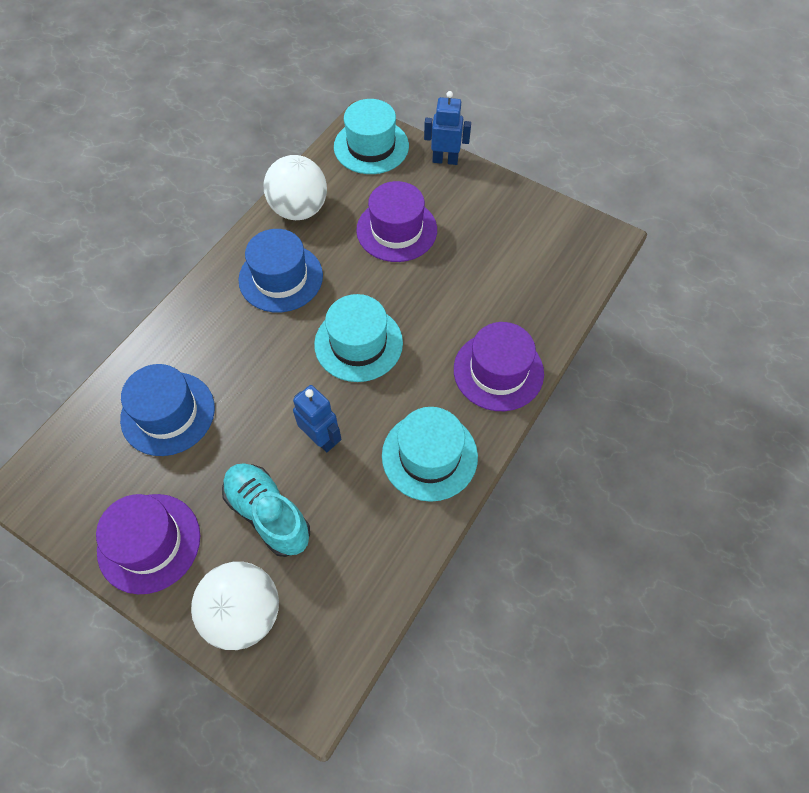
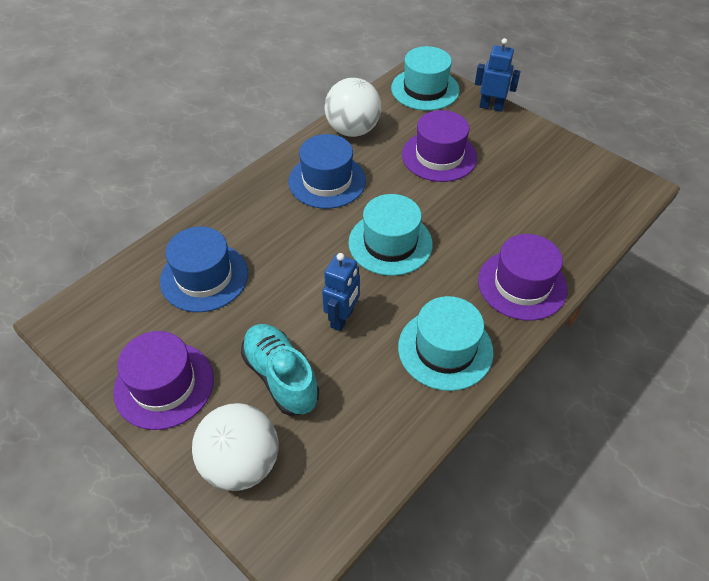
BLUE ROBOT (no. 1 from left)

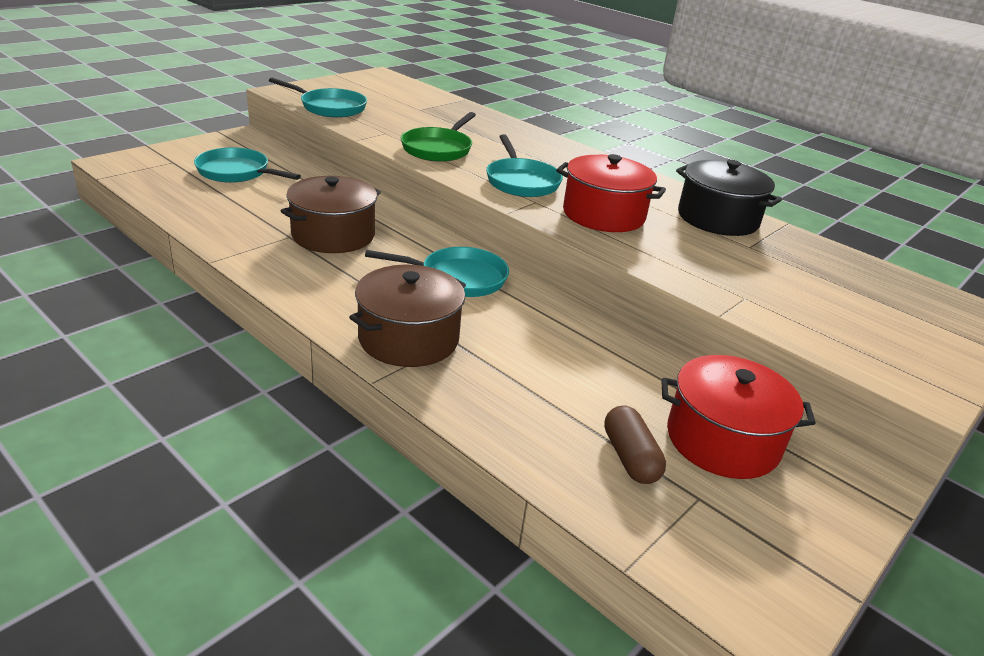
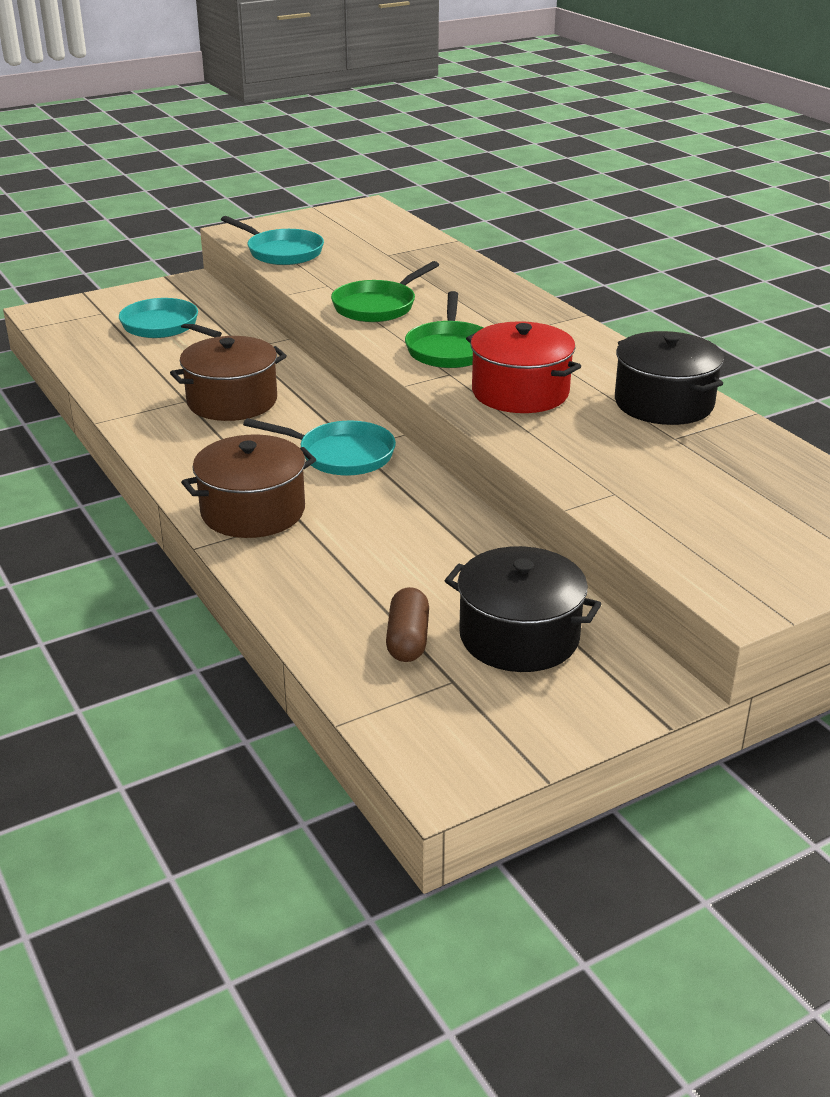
EMERALD PAN (no. 2 from left)
EBONY POT (no. 1 from left)

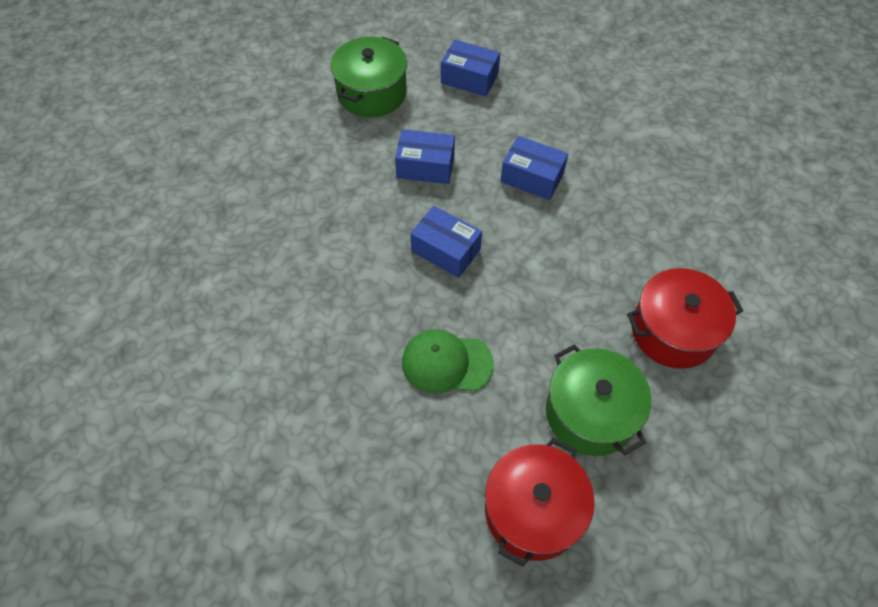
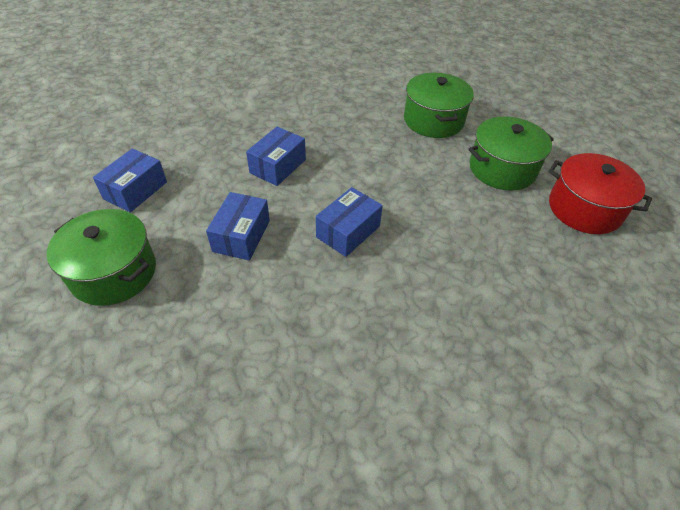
EMERALD POT (no. 2 from left)
EMERALD CAP

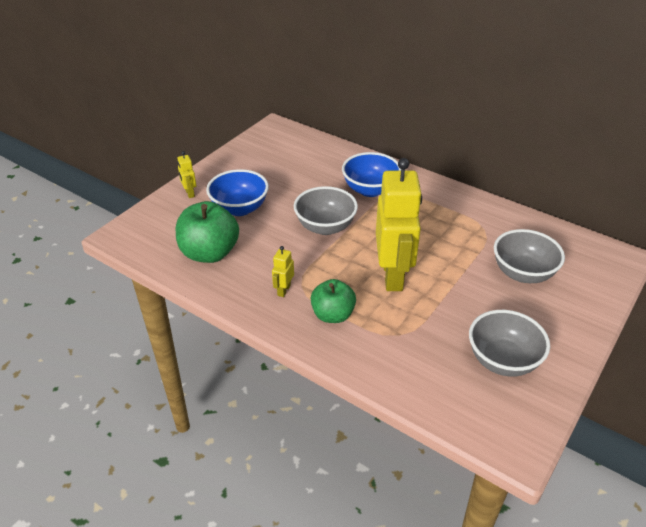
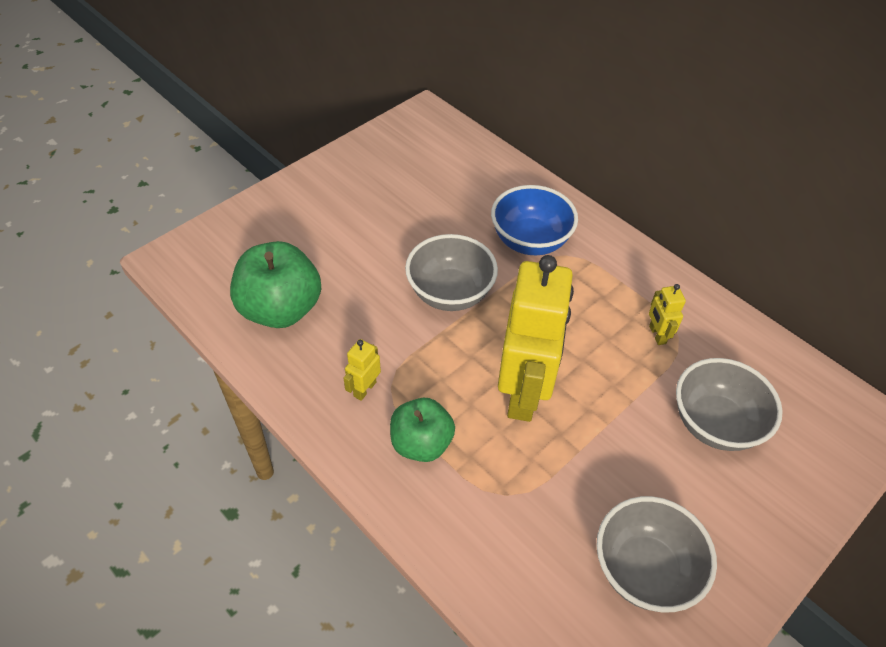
BRIGHT YELLOW ROBOT (no. 3 from left)
BLUE BOWL (no. 1 from left in the first image)

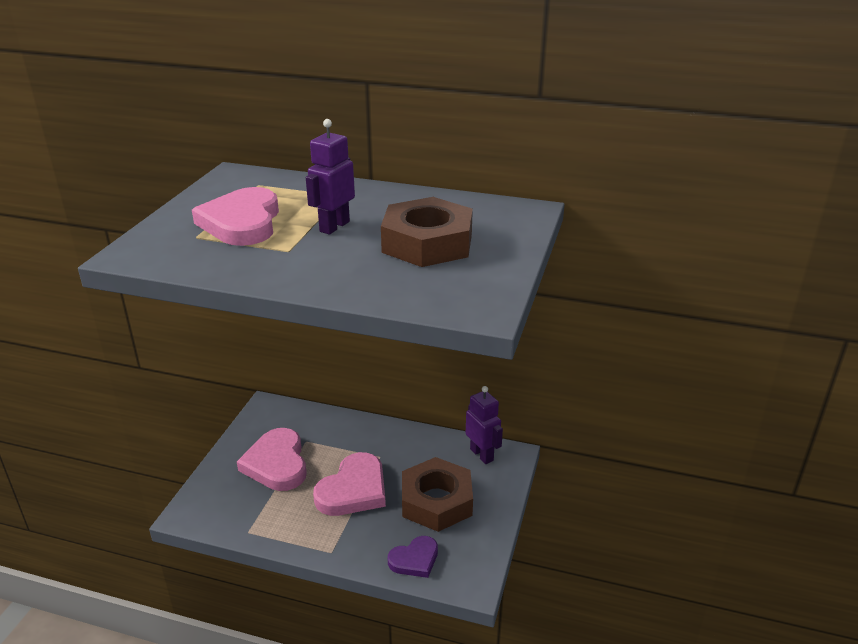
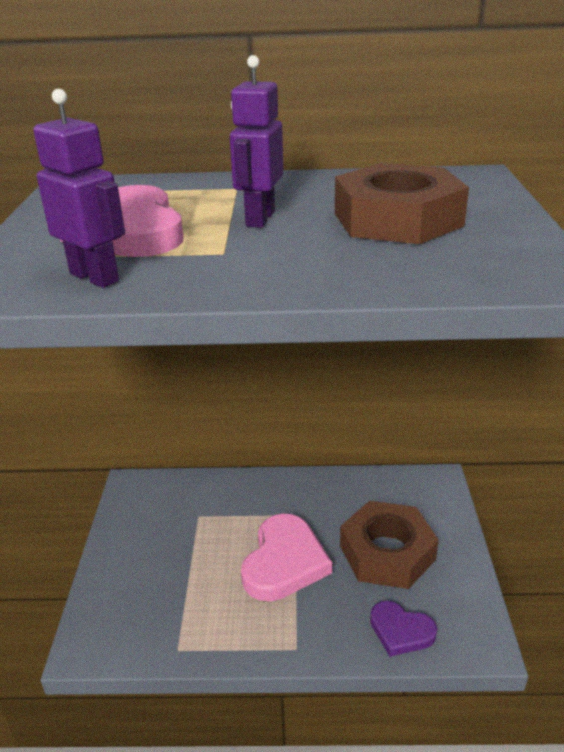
VIOLET ROBOT (no. 1 from left)
VIOLET HEART
ROSE-PINK HEART (no. 2 from left in the first image)

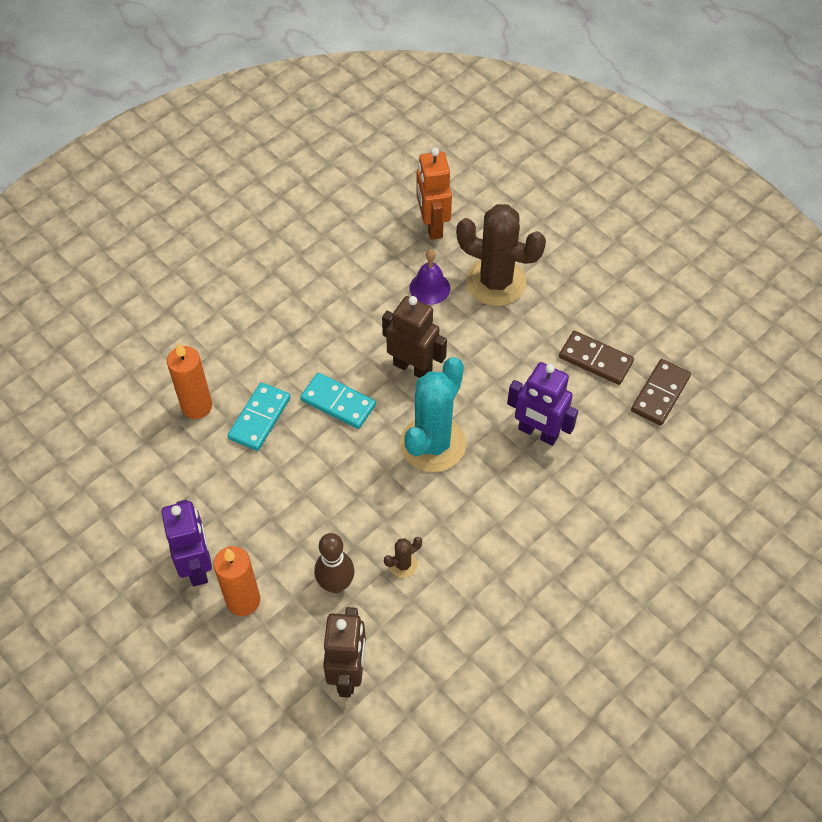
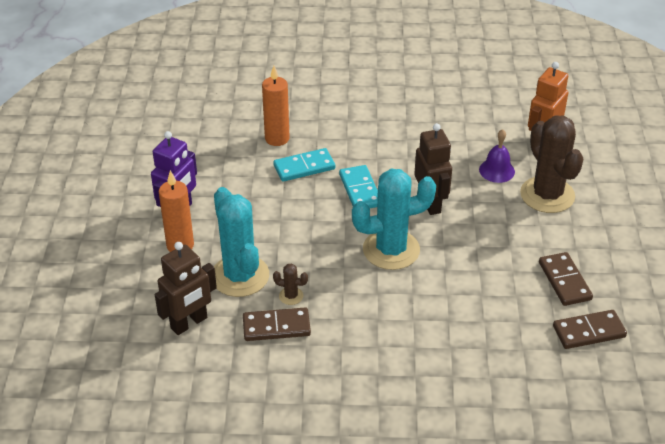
TEAL SAGUARO CACTUS (no. 1 from left)
DARK BROWN DOMINO PIECE (no. 1 from left)
VIOLET ROBOT (no. 2 from left in the first image)

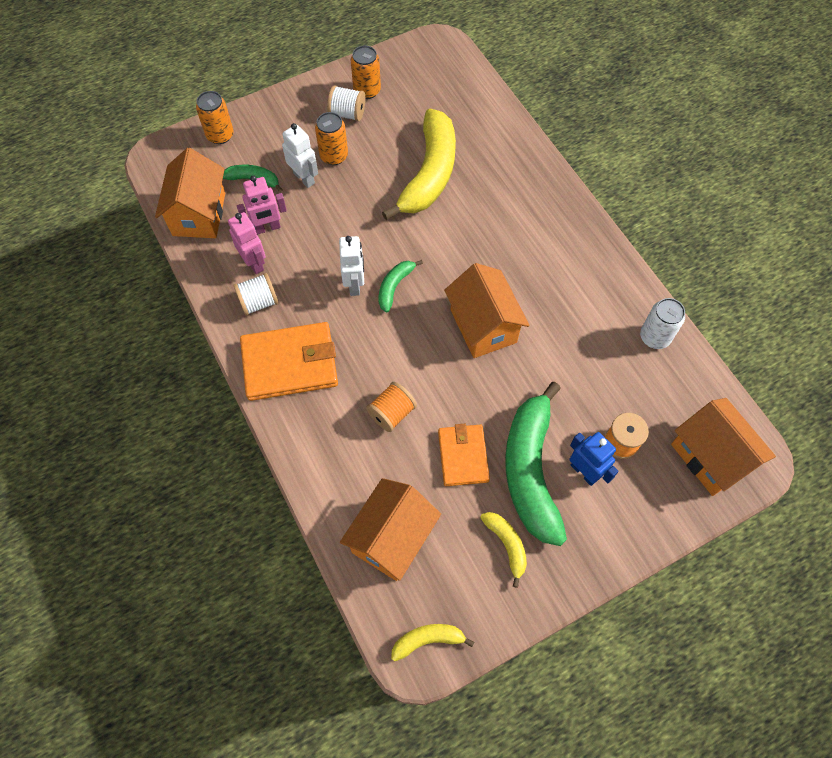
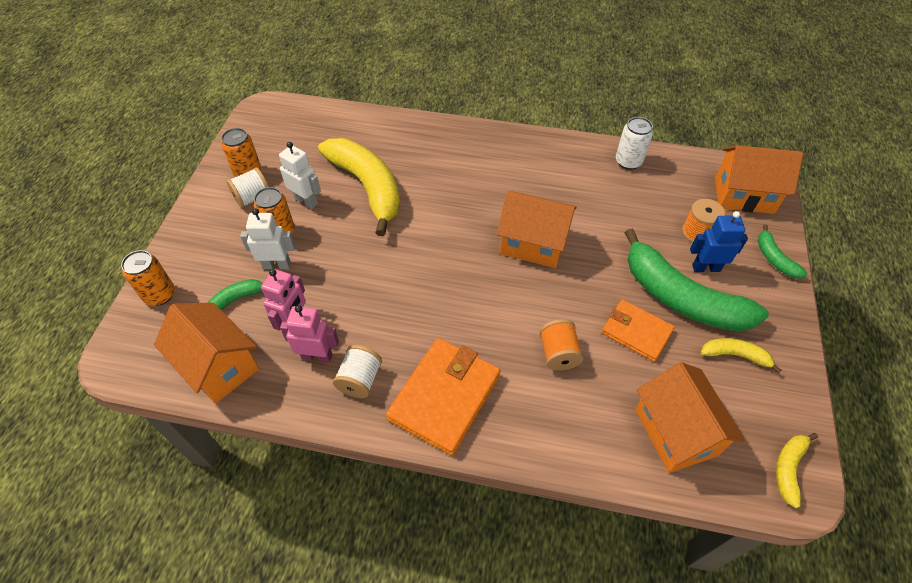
WHITE ROBOT (no. 2 from left)
EMERALD BANANA FRUIT (no. 3 from left)

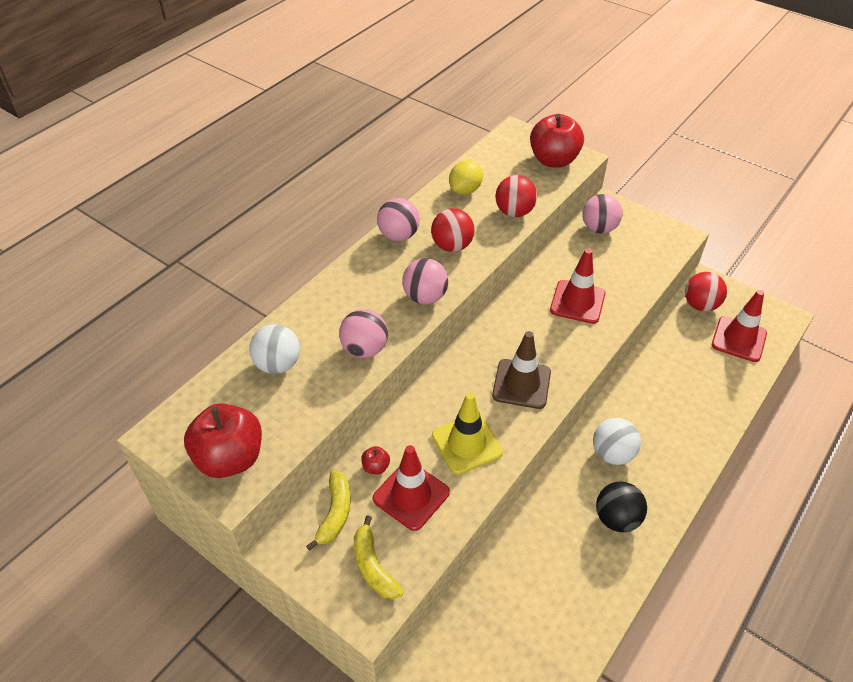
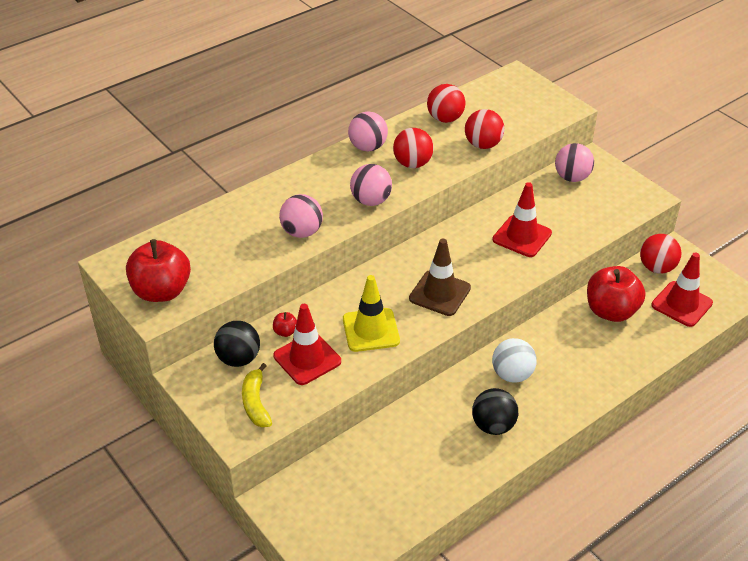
EBONY SPHERE (no. 1 from left)
RED SPHERE (no. 2 from left)
RED TOY APPLE (no. 3 from left)
WHITE SPHERE (no. 1 from left in the first image)

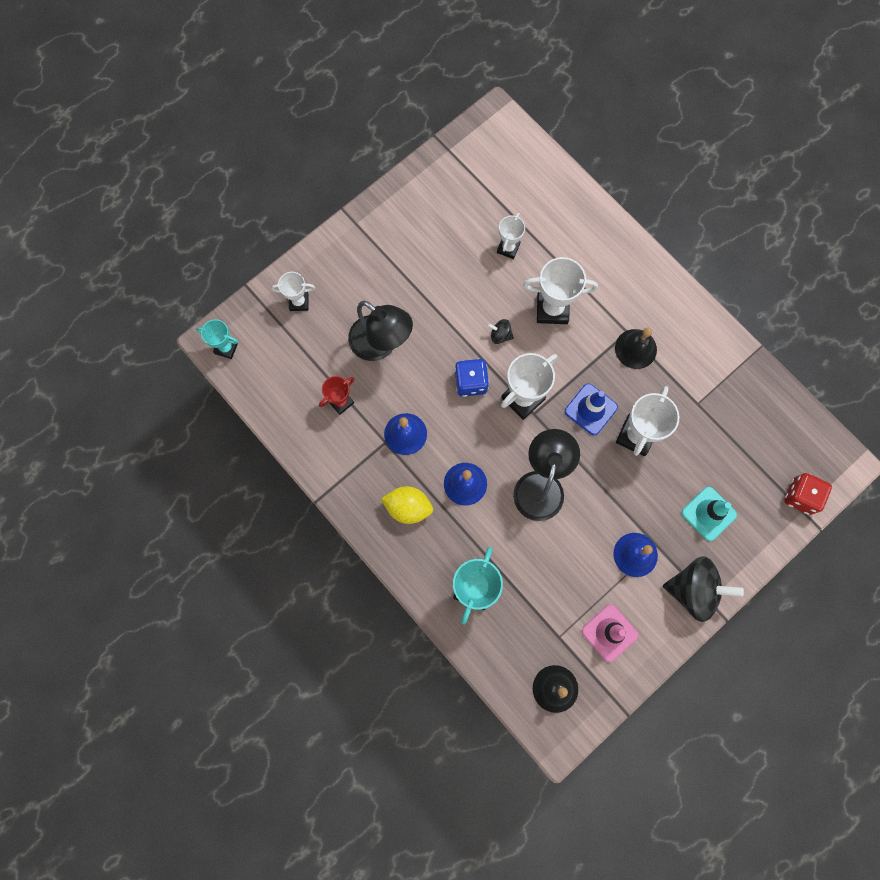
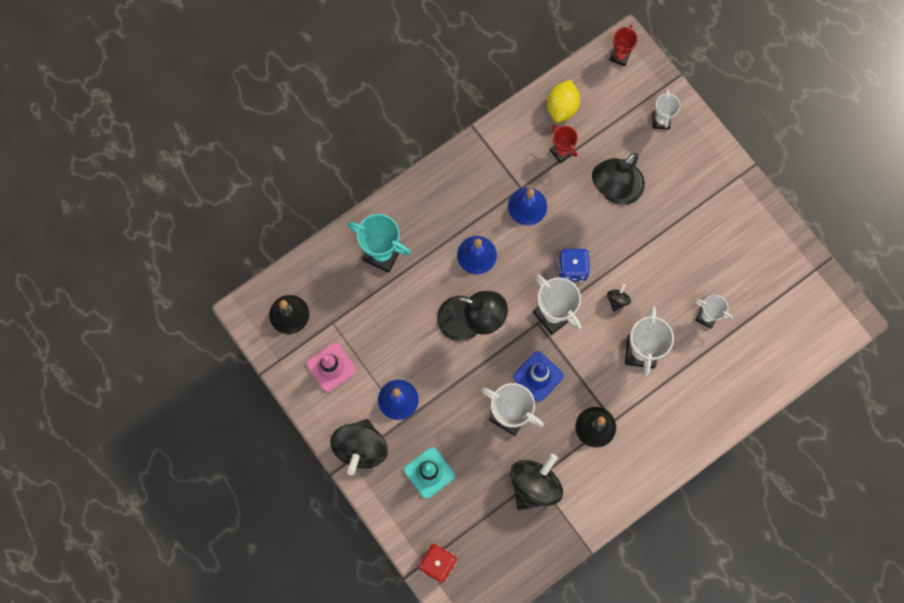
EBONY WHIRLIGIG (no. 2 from left)
BRIGHT YELLOW CITRUS FRUIT
RED PRIZE CUP (no. 2 from left)

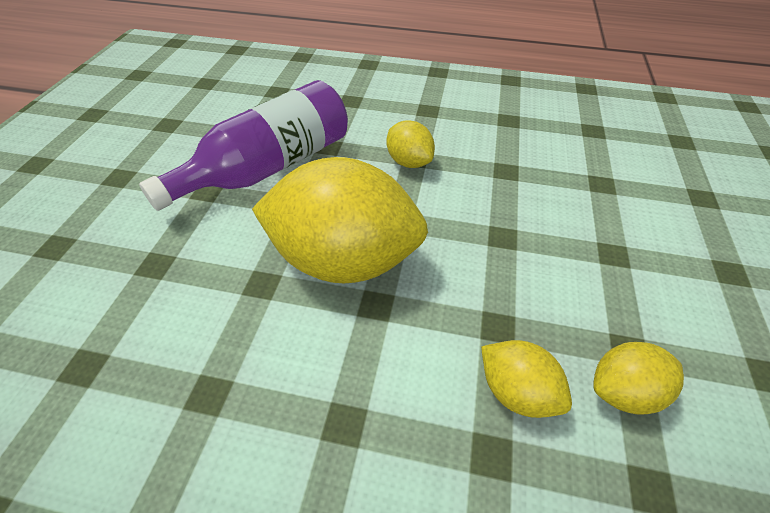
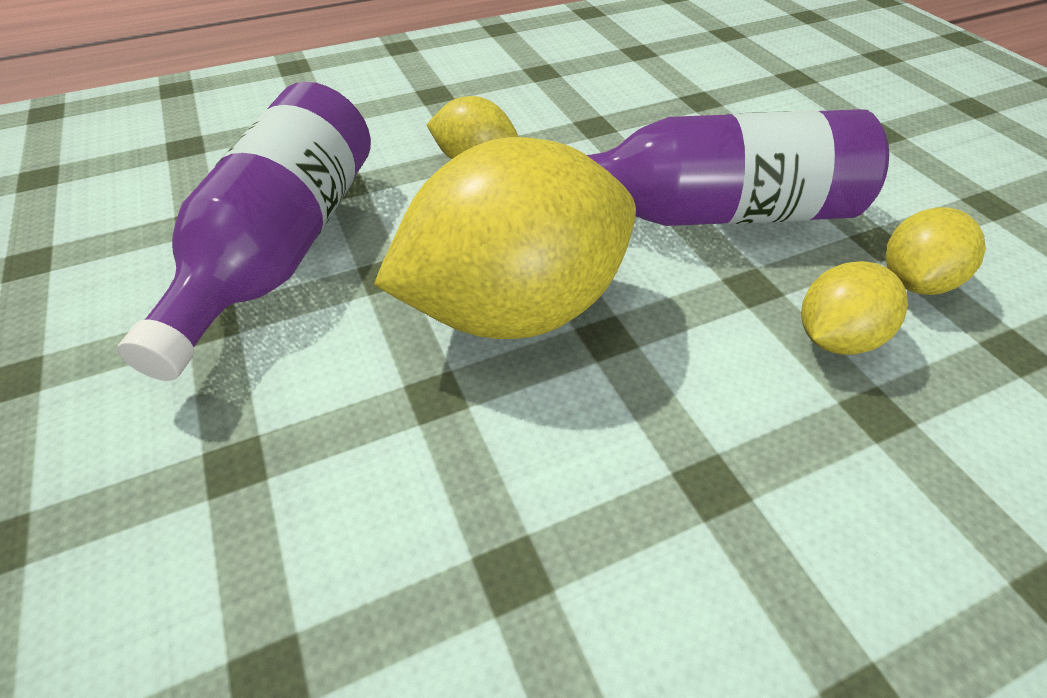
VIOLET BOTTLE (no. 2 from left)
BRIGHT YELLOW CITRUS FRUIT (no. 3 from left)

